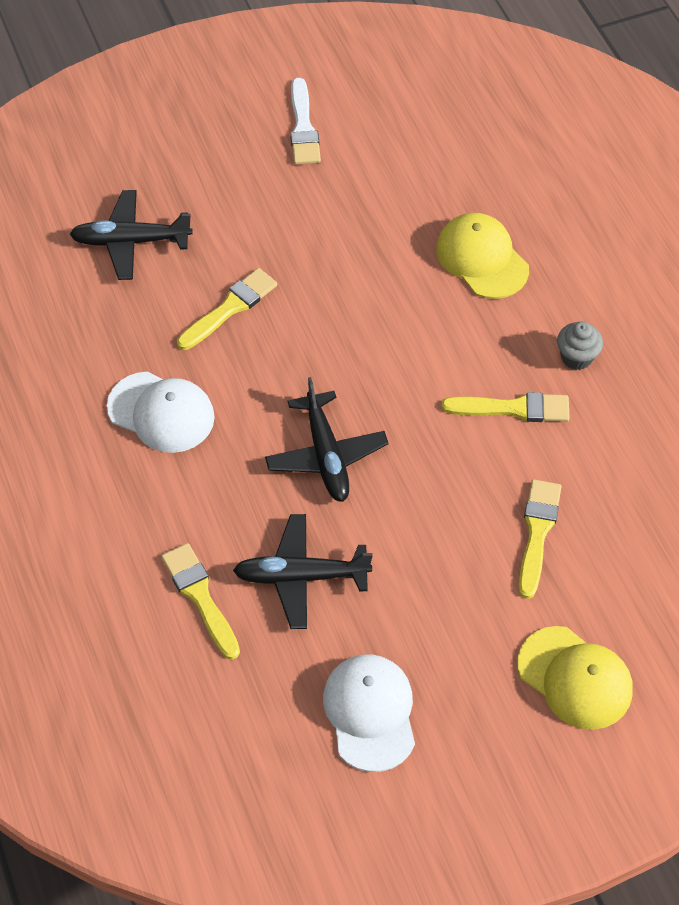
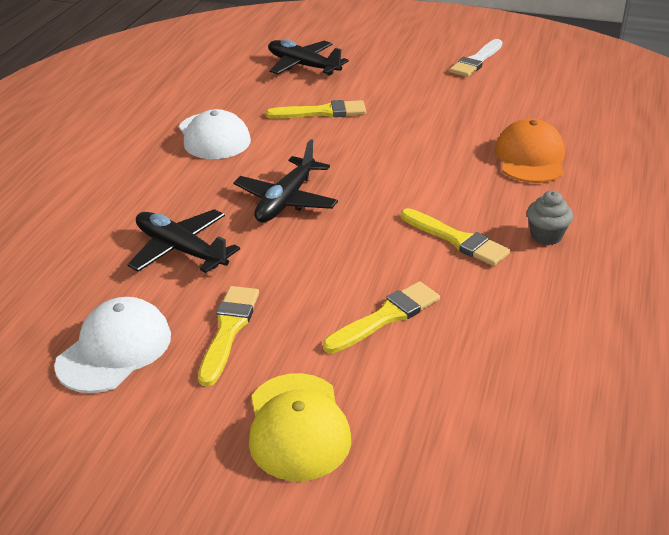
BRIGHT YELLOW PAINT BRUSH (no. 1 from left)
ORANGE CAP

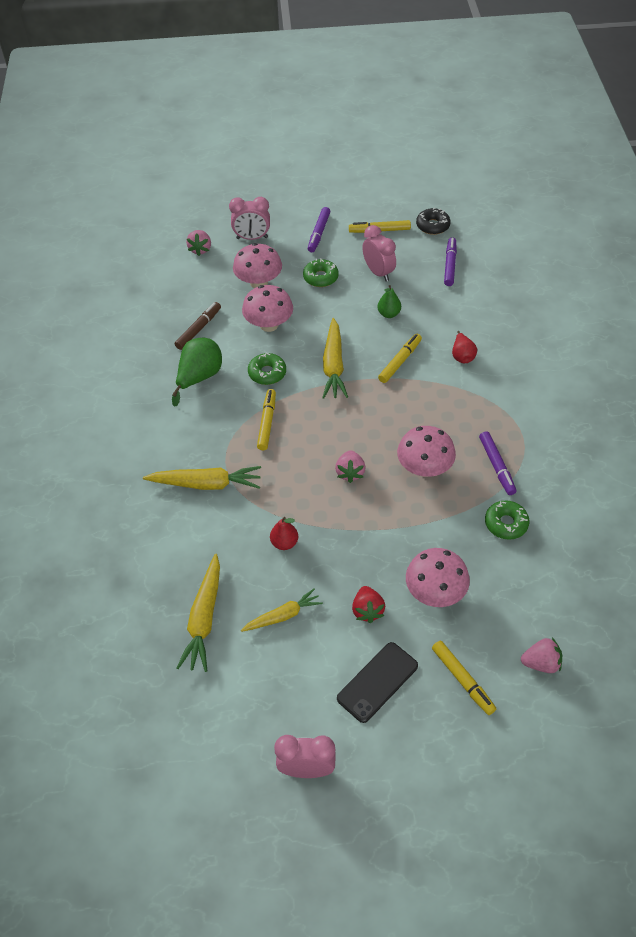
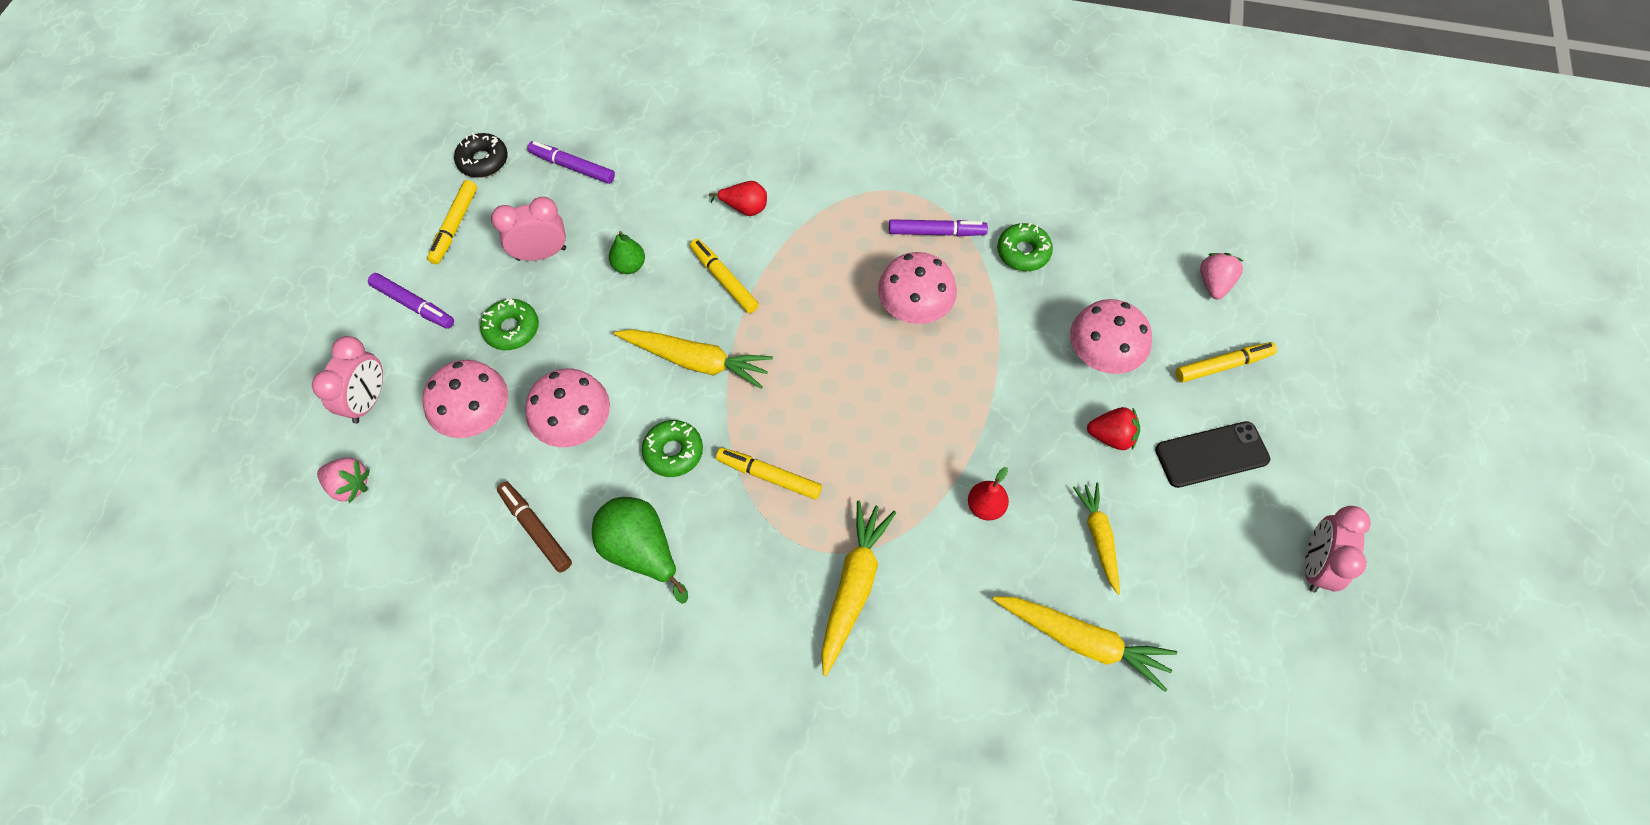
EBONY SMARTPHONE
ROSE-PINK STRAWBERRY (no. 2 from left in the first image)

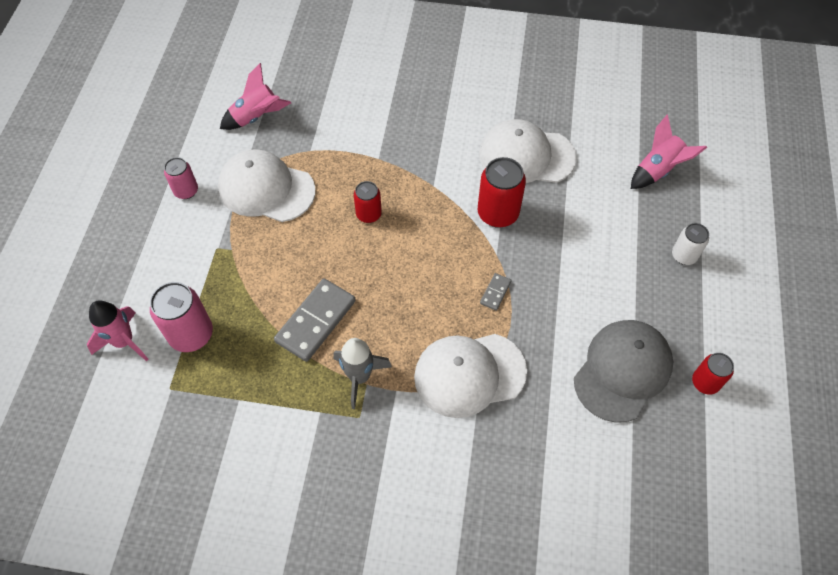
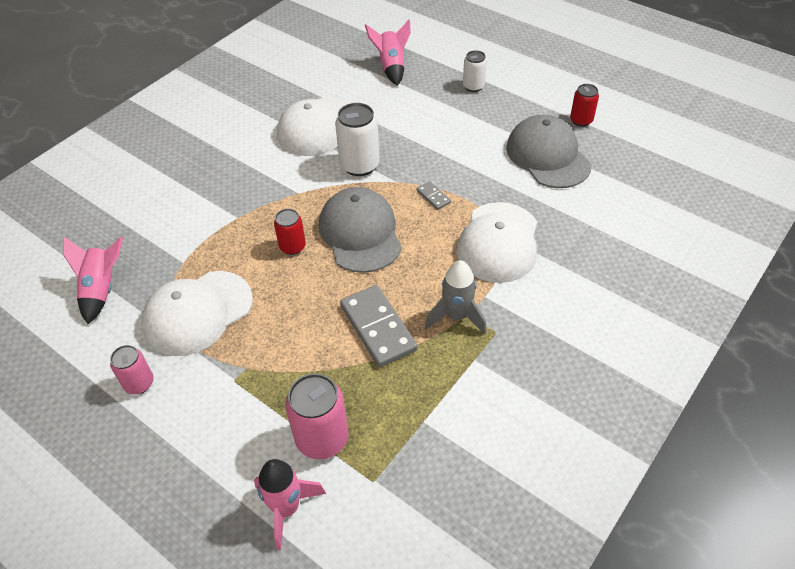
GRAY CAP (no. 1 from left)
WHITE TIN (no. 1 from left)

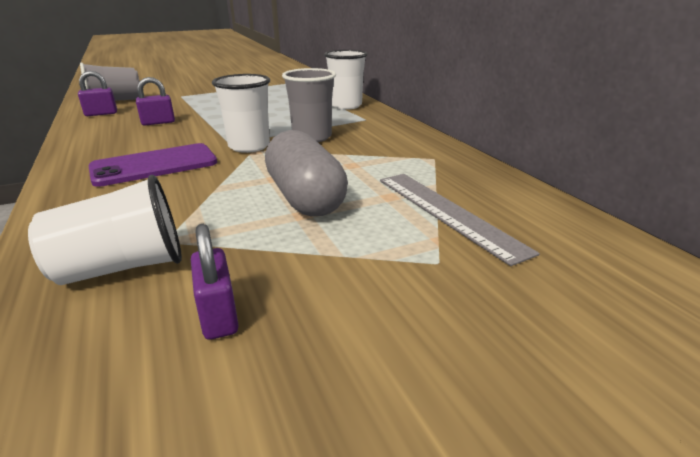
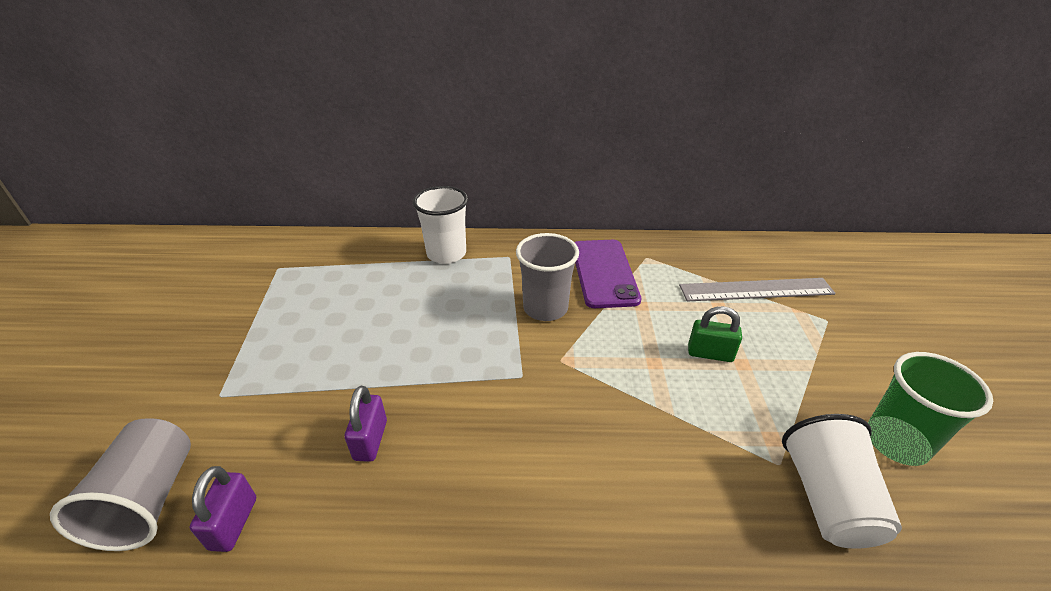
VIOLET SMARTPHONE
EMERALD SMALL LOCK
EMERALD CUP
WHITE CUP (no. 2 from left in the first image)

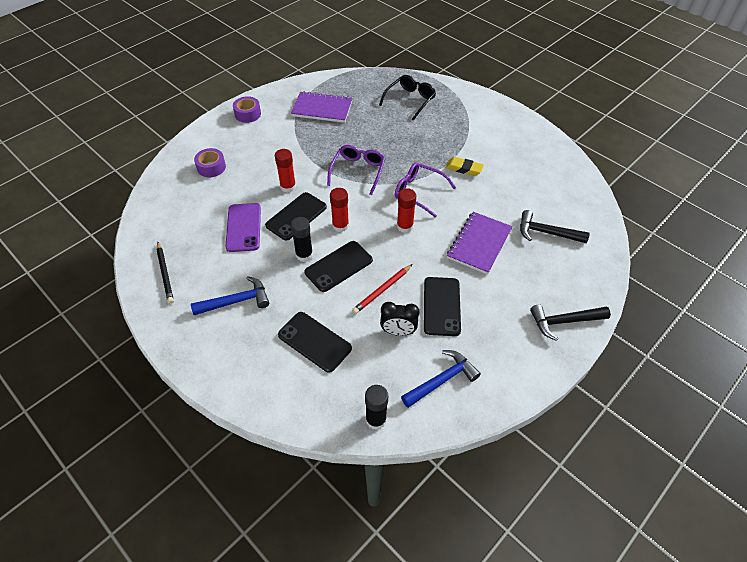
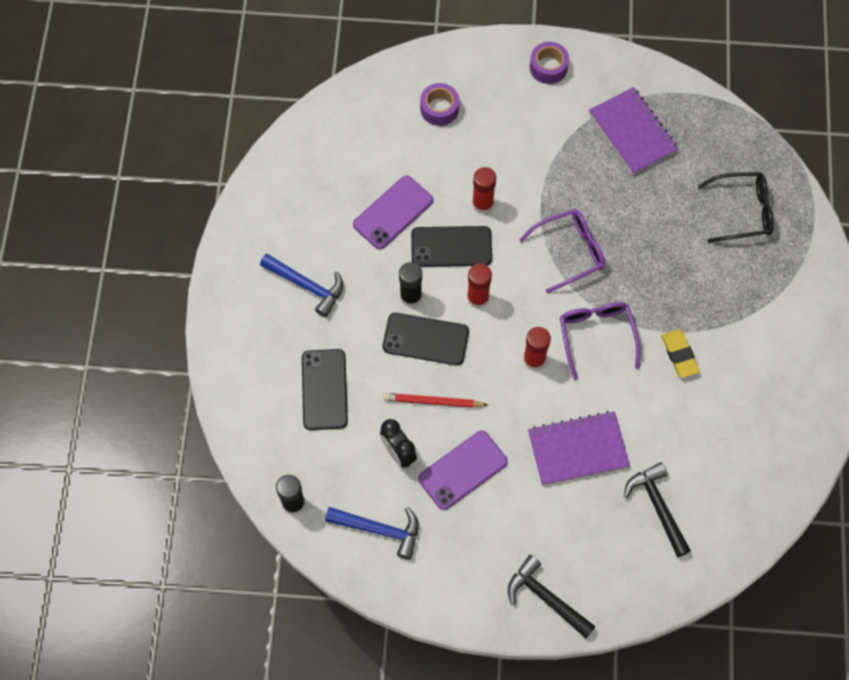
VIOLET SMARTPHONE (no. 2 from left)
EBONY PENCIL

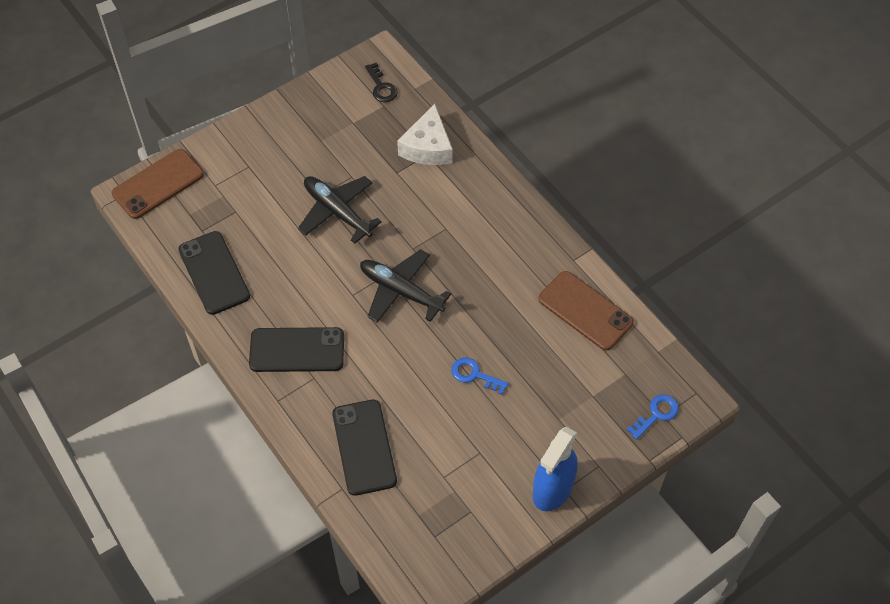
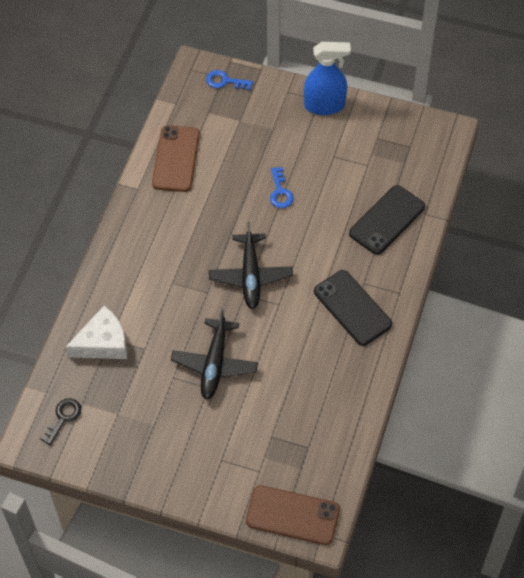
EBONY SMARTPHONE (no. 1 from left in the first image)

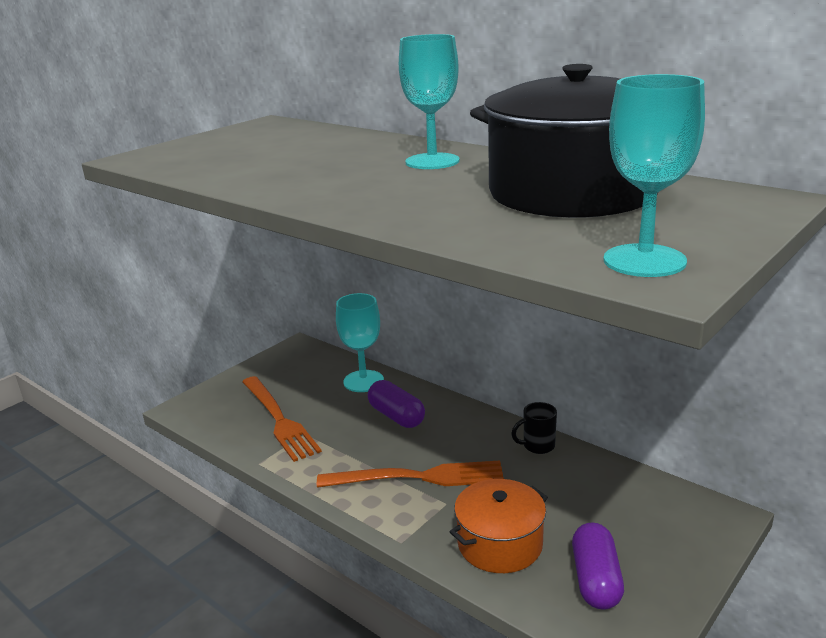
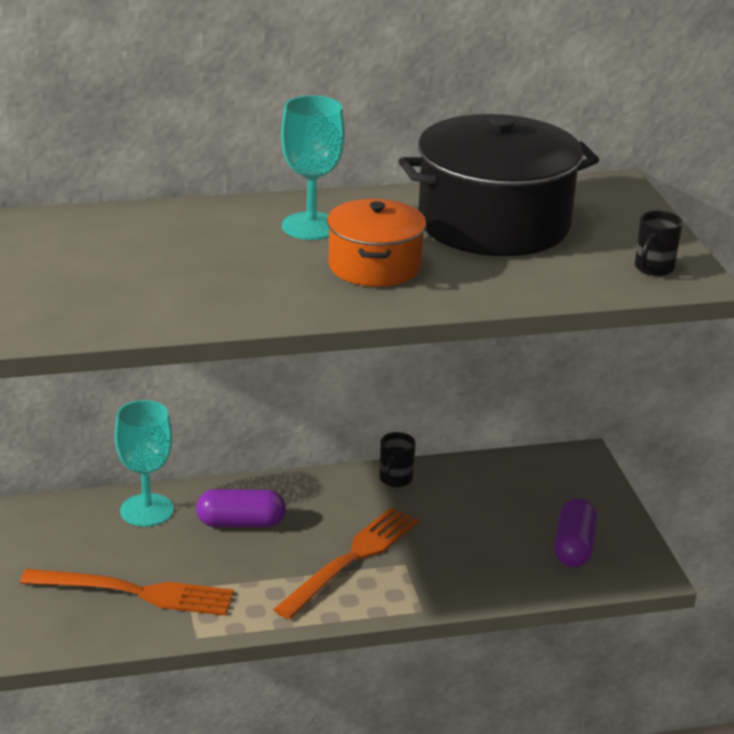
ORANGE POT
VIOLET PILL (no. 2 from left)
EBONY COFFEE MUG (no. 2 from left)

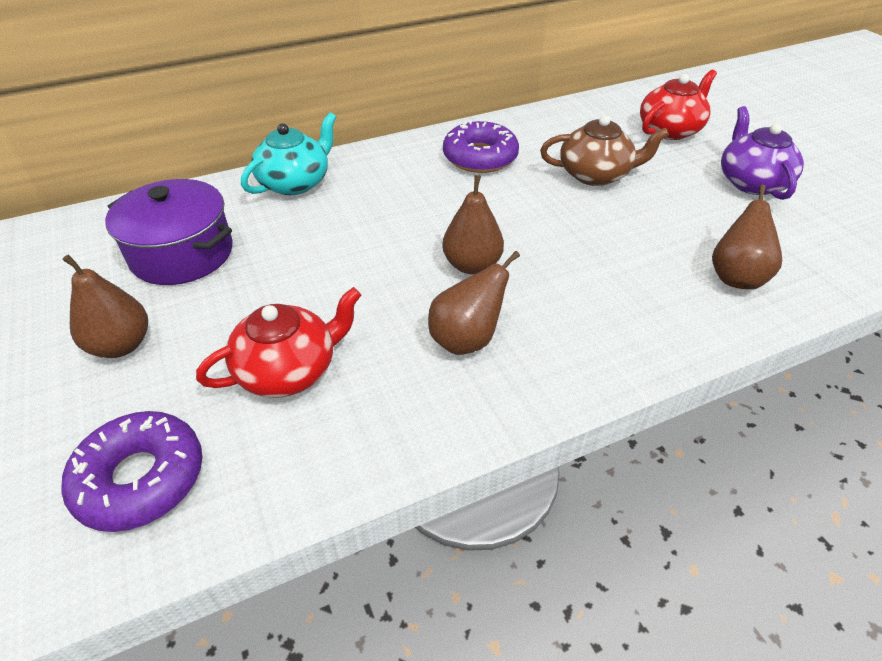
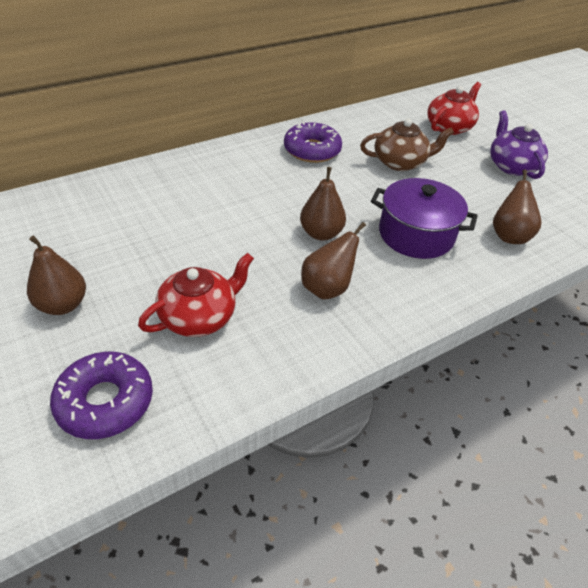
VIOLET POT
TEAL TEA POT

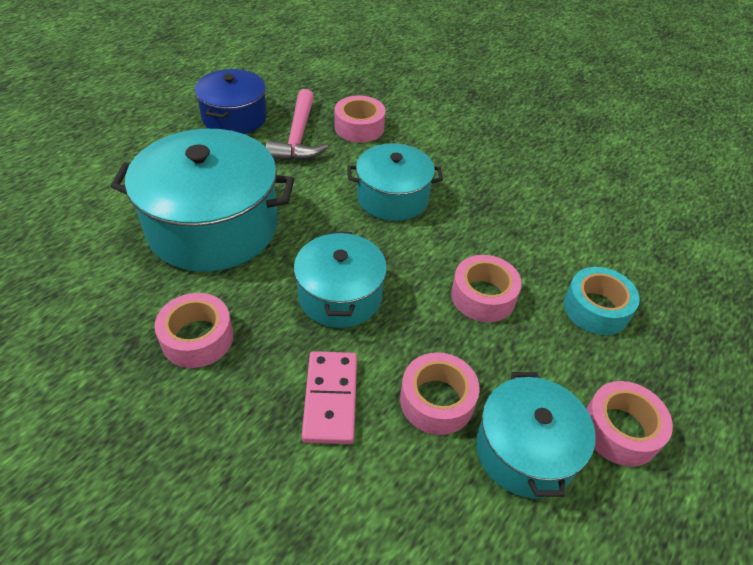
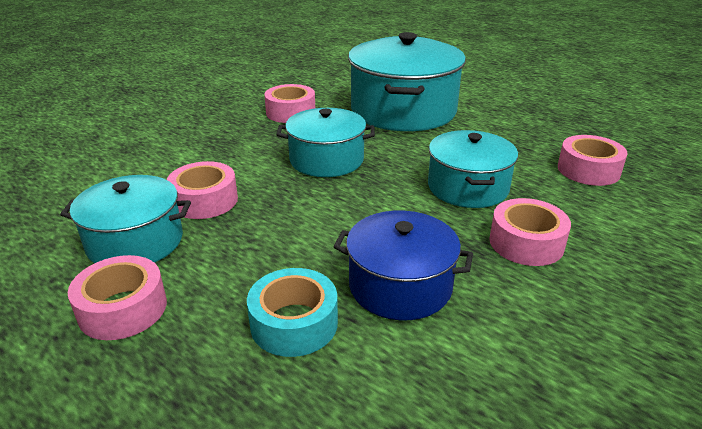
BLUE POT
ROSE-PINK ROLL OF TAPE (no. 4 from left)
ROSE-PINK CARPENTER'S HAMMER
ROSE-PINK DOMINO PIECE

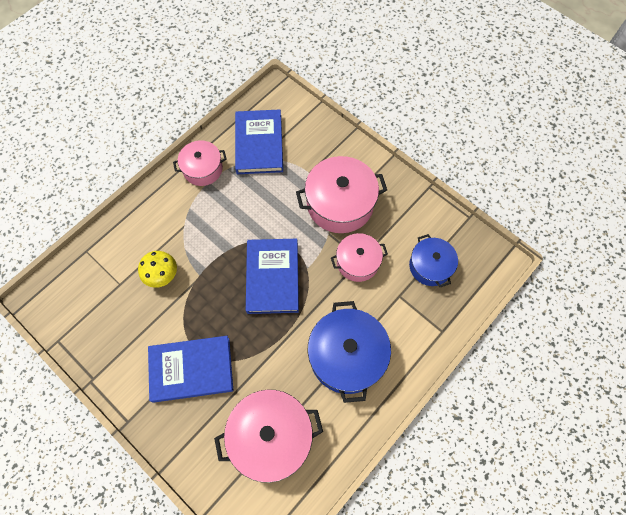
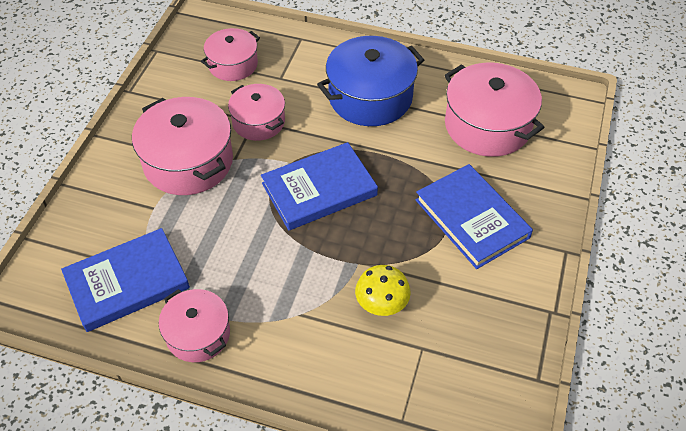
ROSE-PINK POT (no. 3 from left)

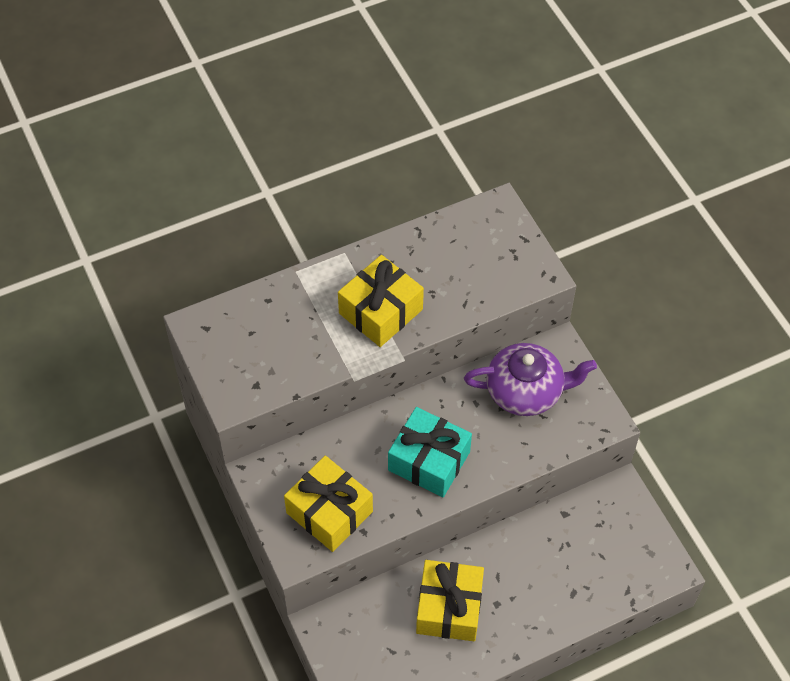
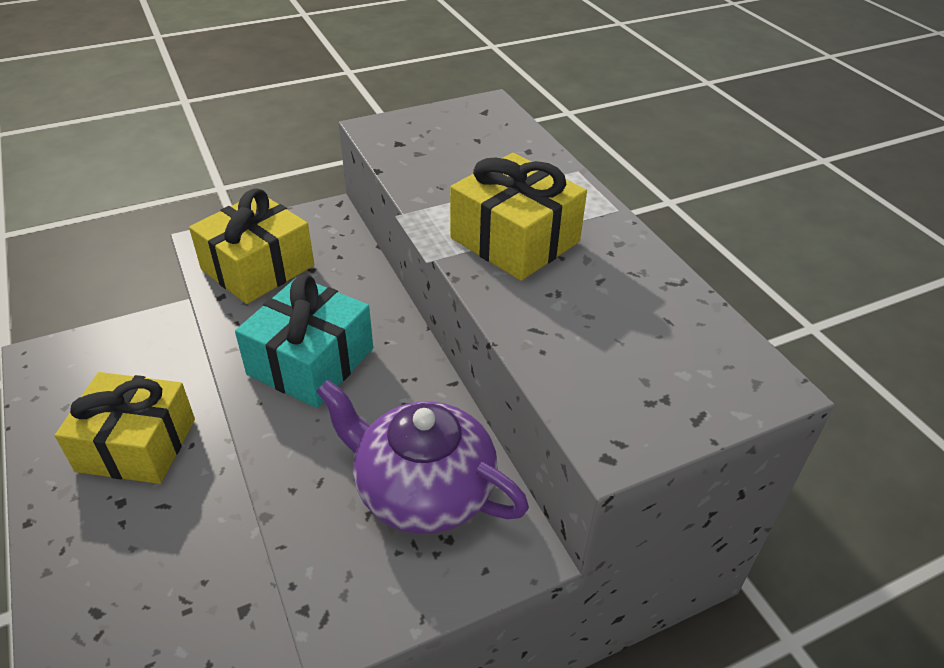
VIOLET TEA POT

